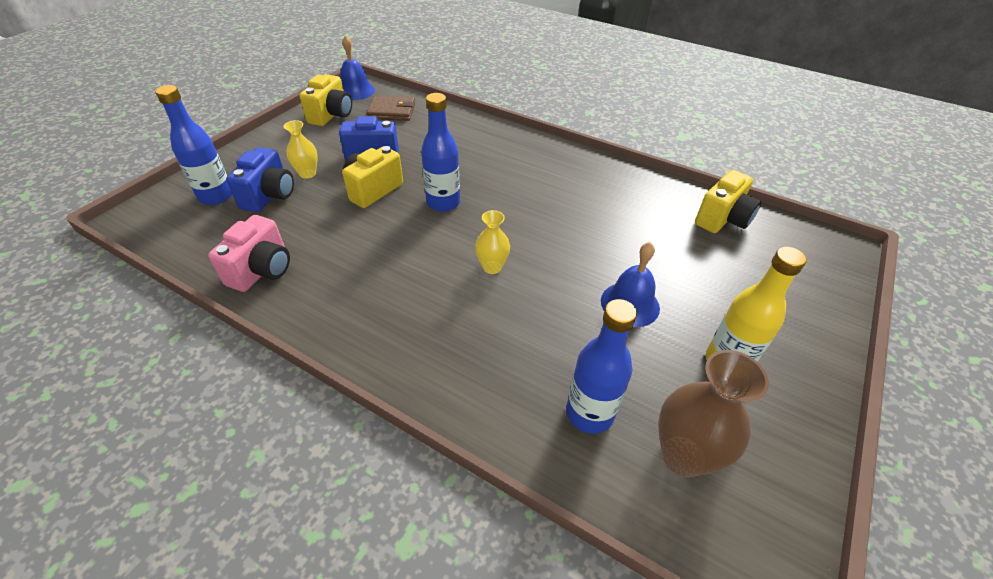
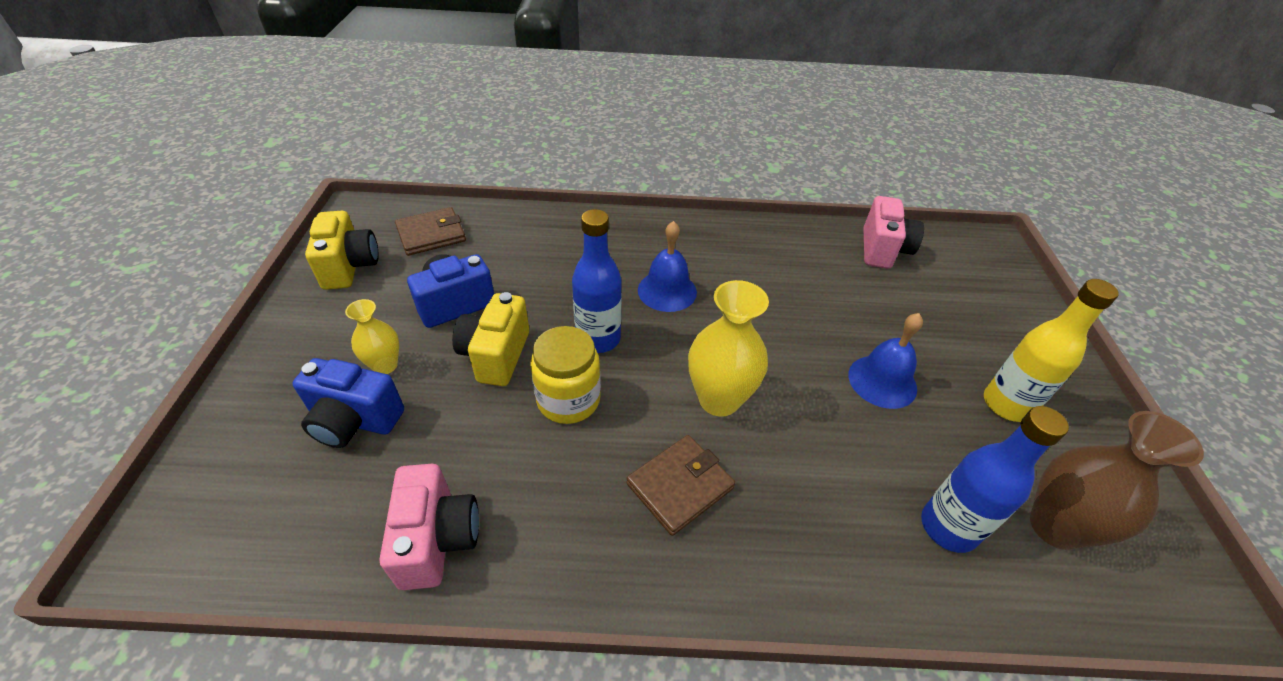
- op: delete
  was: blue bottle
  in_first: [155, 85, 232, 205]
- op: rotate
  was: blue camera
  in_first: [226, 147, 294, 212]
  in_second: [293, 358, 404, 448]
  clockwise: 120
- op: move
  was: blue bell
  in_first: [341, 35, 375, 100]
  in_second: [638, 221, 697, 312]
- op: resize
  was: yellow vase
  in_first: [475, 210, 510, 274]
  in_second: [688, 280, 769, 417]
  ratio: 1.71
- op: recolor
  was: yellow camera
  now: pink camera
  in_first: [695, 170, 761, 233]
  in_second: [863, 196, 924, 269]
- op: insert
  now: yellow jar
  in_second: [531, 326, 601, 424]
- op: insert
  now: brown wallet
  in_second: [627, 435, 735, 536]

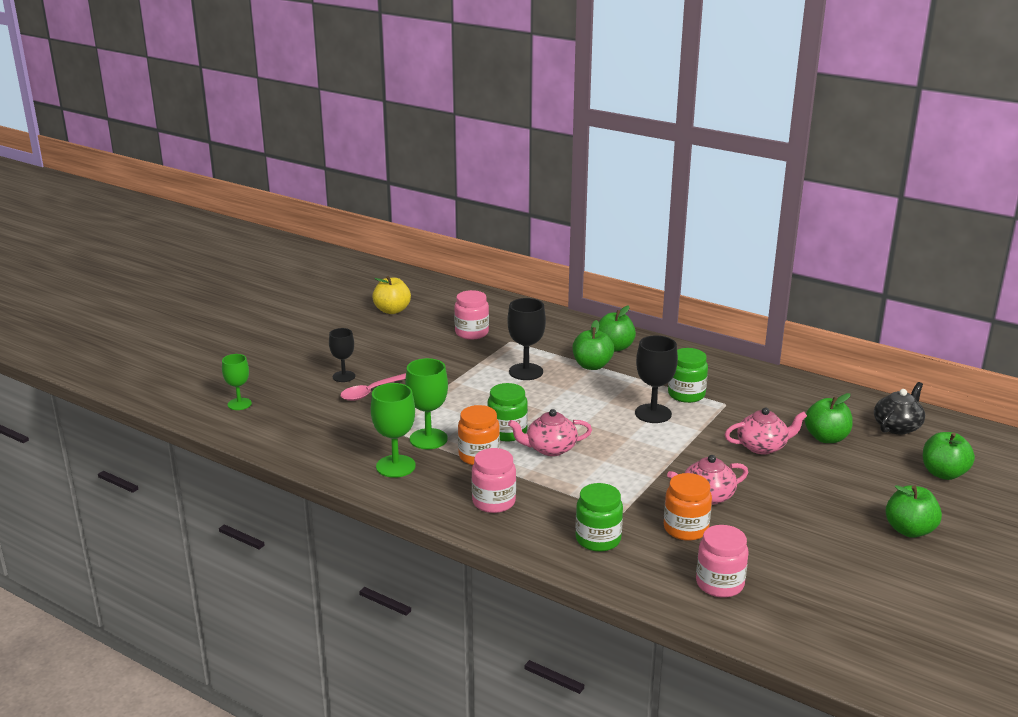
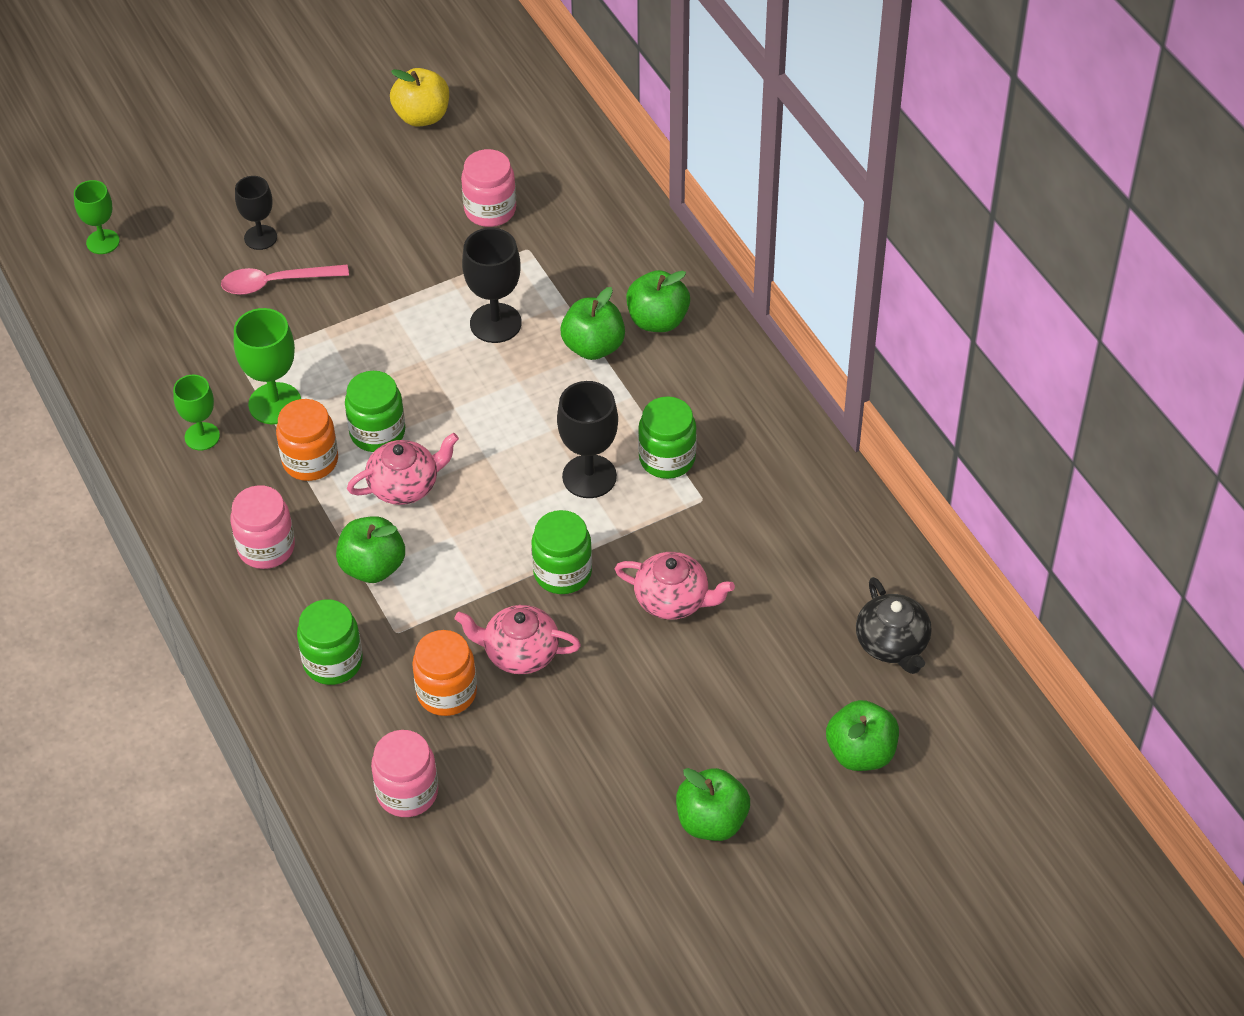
- op: resize
  was: green goblet
  in_first: [371, 383, 416, 478]
  in_second: [173, 375, 220, 450]
  ratio: 0.66
- op: rotate
  was: pink teapot
  in_first: [508, 409, 592, 456]
  in_second: [347, 433, 459, 505]
  clockwise: 135
- op: move
  was: green apple
  in_first: [805, 393, 853, 443]
  in_second: [336, 516, 405, 583]
- op: rotate
  was: black teapot
  in_first: [874, 382, 925, 435]
  in_second: [856, 577, 932, 674]
  clockwise: 90
- op: insert
  now: green jar
  in_second: [531, 510, 592, 594]

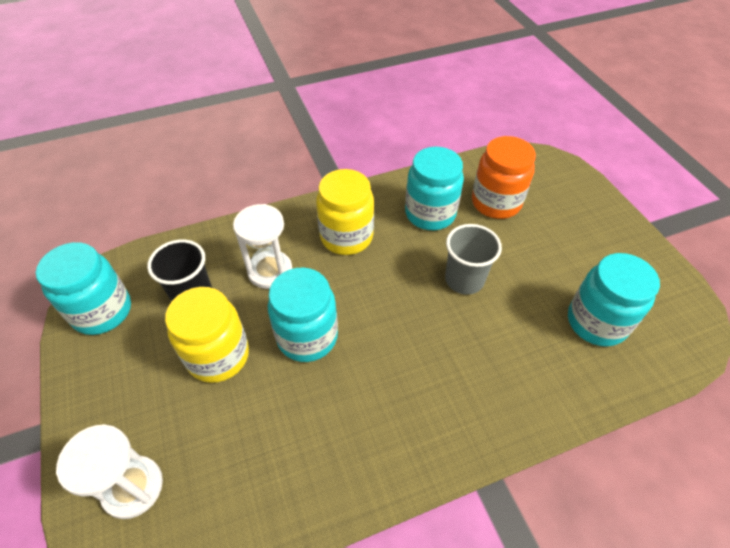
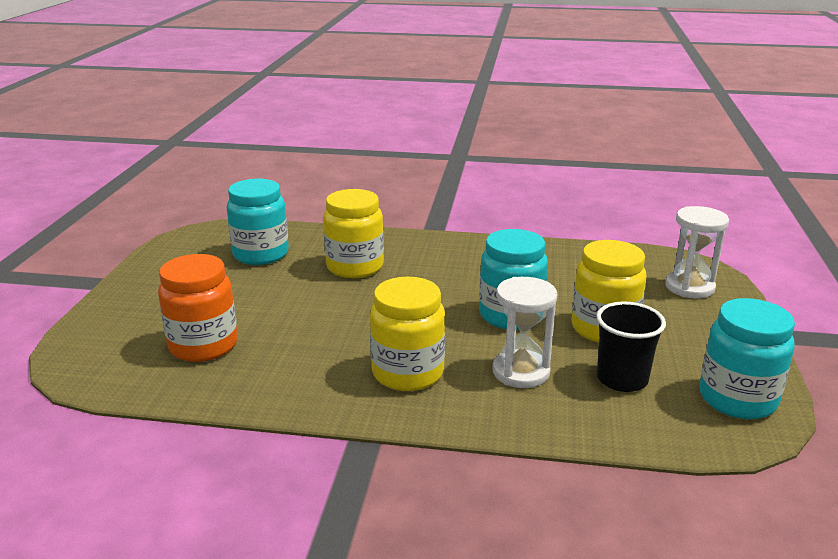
- op: delete
  was: turquoise jar
  in_first: [405, 147, 464, 230]
- op: delete
  was: grey cup
  in_first: [445, 224, 502, 295]
- op: insert
  now: yellow jar
  in_second: [323, 189, 384, 278]

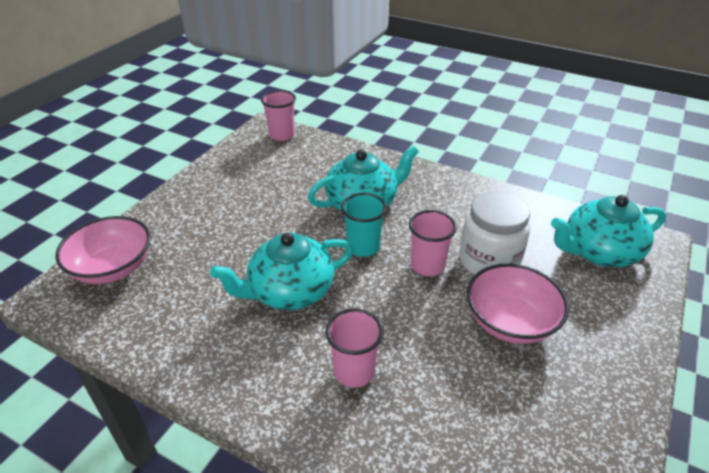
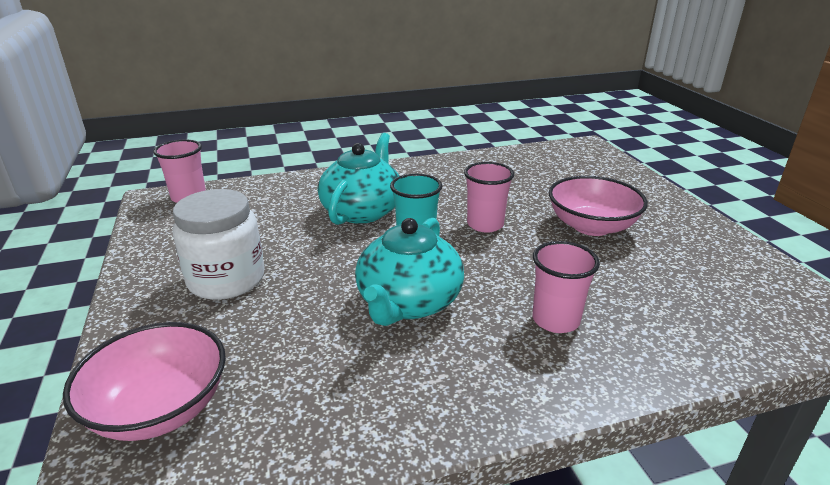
- op: move
  was: white jar
  in_first: [459, 191, 531, 275]
  in_second: [172, 189, 264, 300]
- op: delete
  was: turquoise teapot
  in_first: [551, 195, 666, 267]

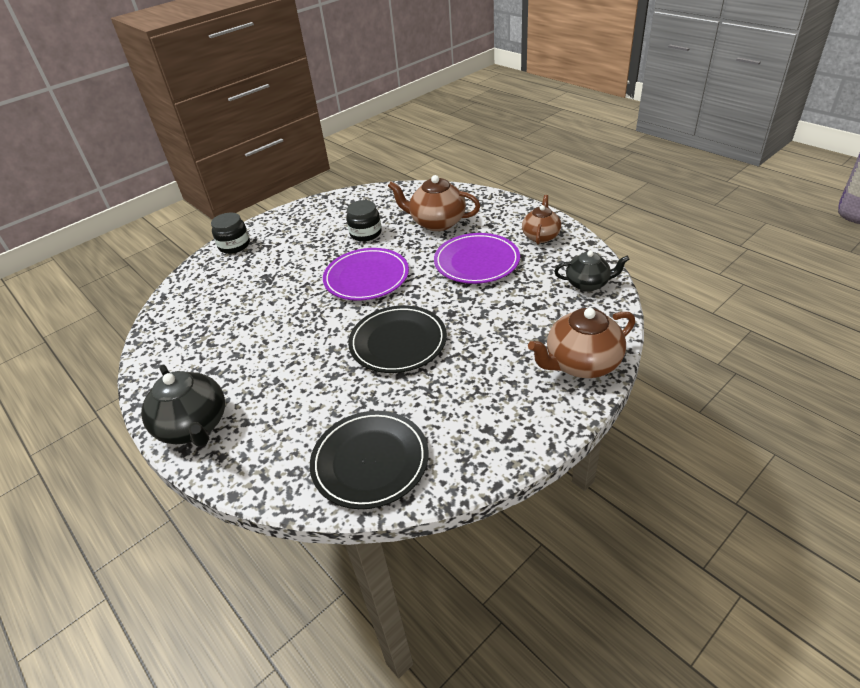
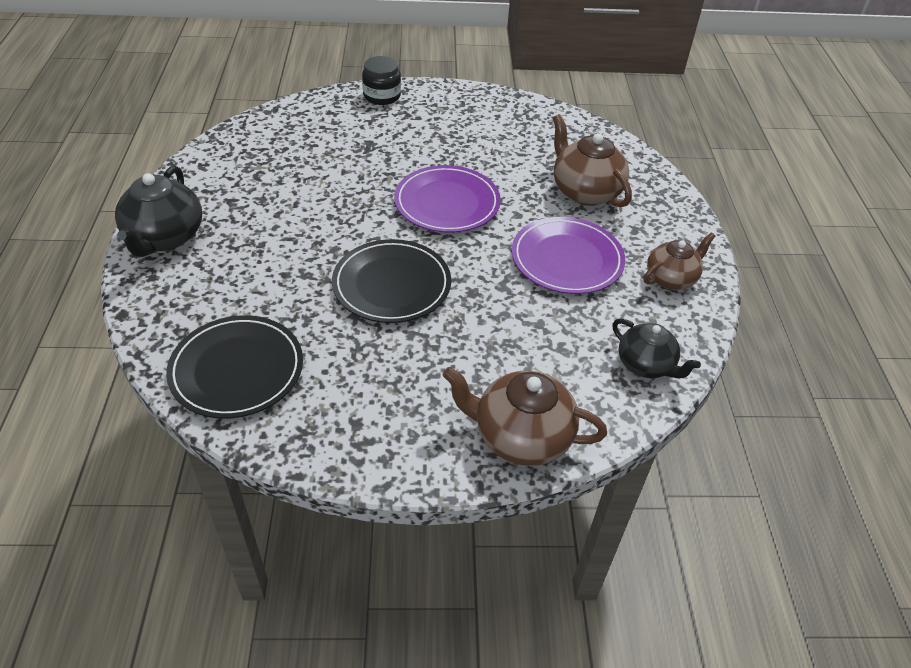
- op: delete
  was: black jar
  in_first: [346, 200, 382, 242]

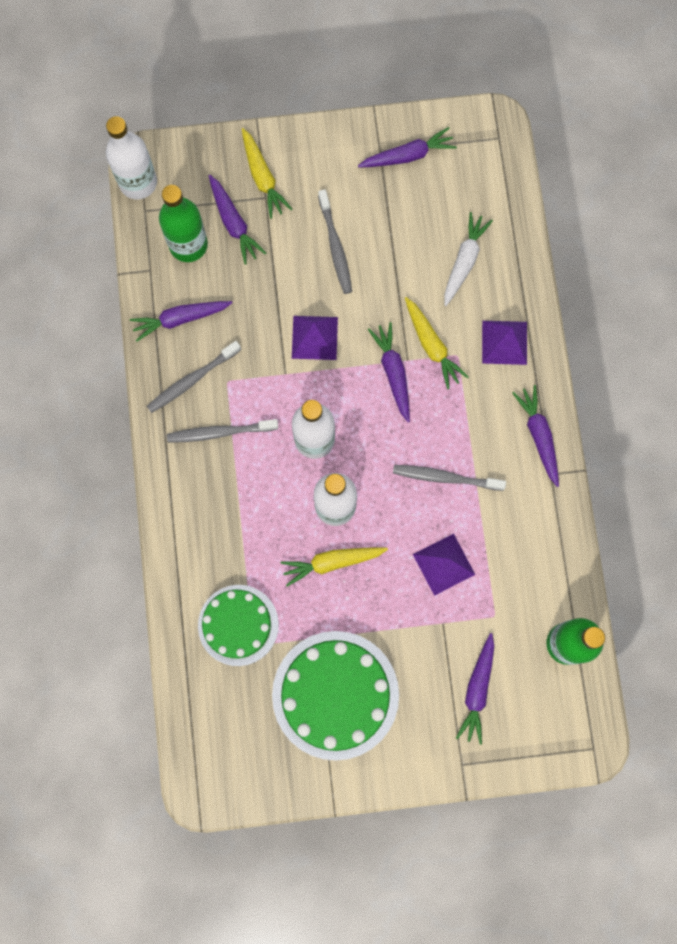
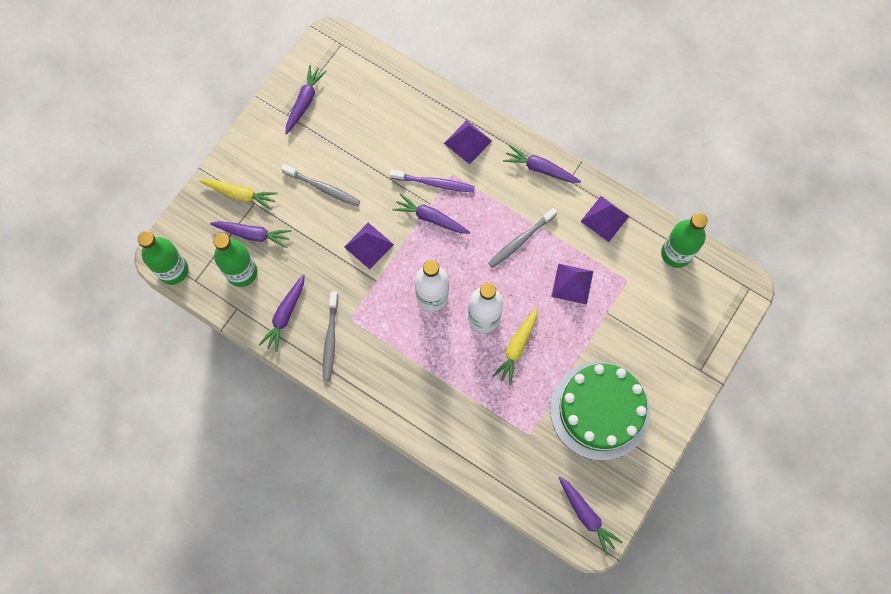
- op: recolor
  was: white bottle
  now: green bottle
  in_first: [106, 116, 157, 200]
  in_second: [138, 231, 189, 285]
- op: delete
  was: grey toothbrush
  in_first: [167, 419, 278, 443]
- op: delete
  was: green cake
  in_first: [198, 585, 279, 666]
- op: replace
  was: yellow carrot
  now: purple toothbrush
  in_first: [405, 297, 469, 389]
  in_second: [390, 169, 475, 193]
- op: delete
  was: white carrot
  in_first: [444, 212, 493, 306]
- op: move
  was: purple carrot
  in_first: [456, 633, 494, 745]
  in_second: [558, 477, 623, 555]
- op: insert
  now: purple pyramid
  in_second: [580, 196, 629, 242]

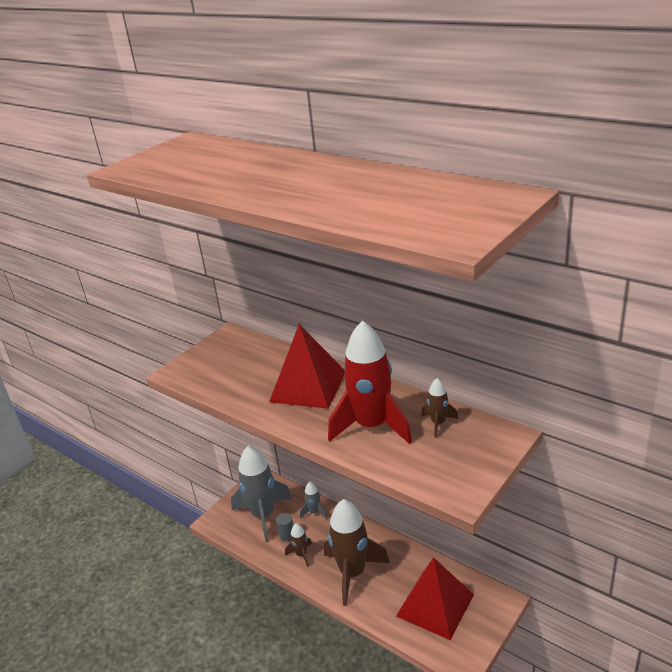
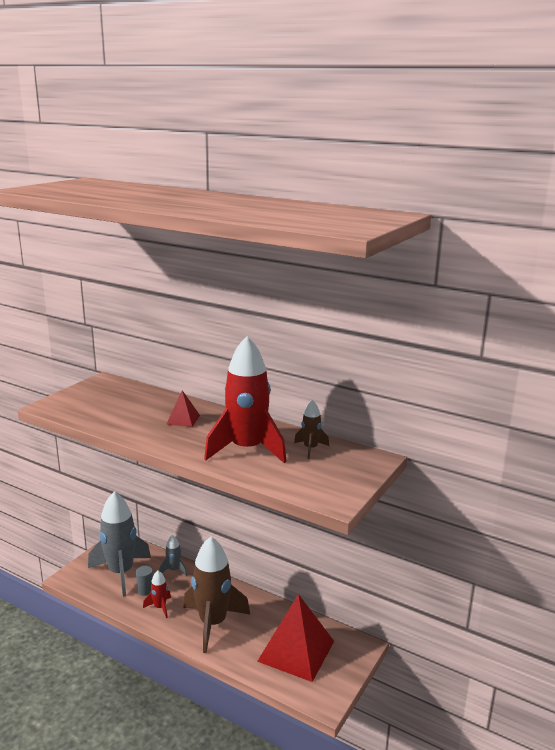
- op: resize
  was: red pyramid
  in_first: [269, 324, 345, 409]
  in_second: [166, 390, 200, 427]
  ratio: 0.45
- op: recolor
  was: brown rocket
  now: red rocket
  in_first: [285, 524, 312, 567]
  in_second: [143, 571, 171, 618]

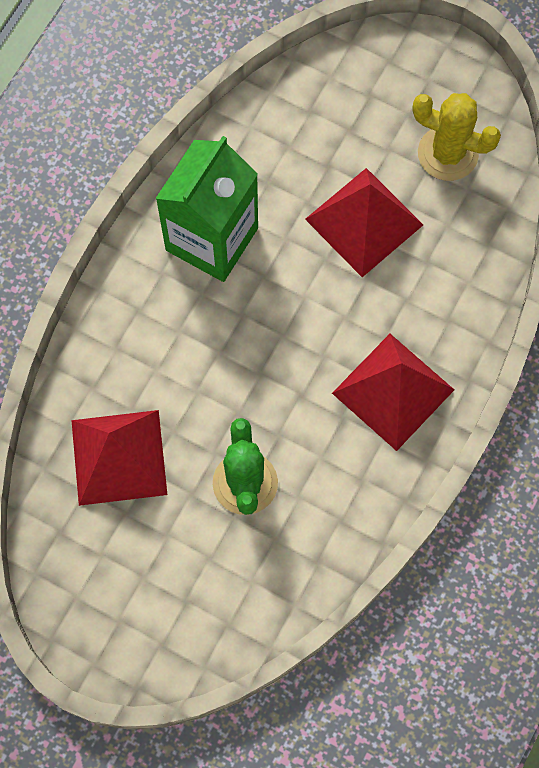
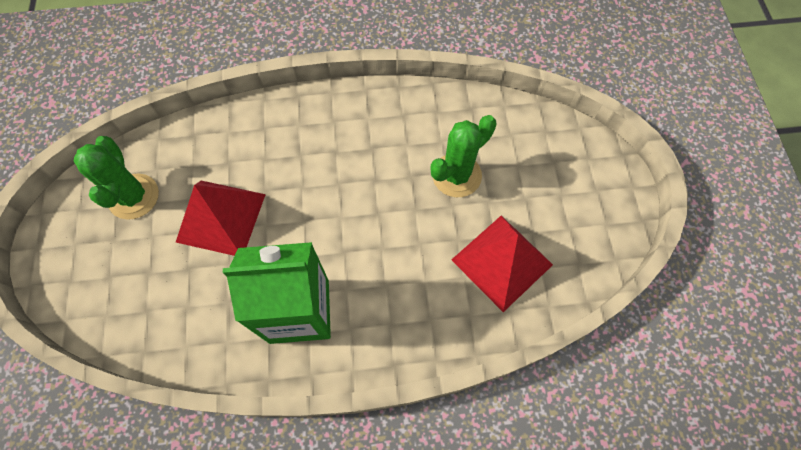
- op: delete
  was: red pyramid
  in_first: [332, 334, 454, 451]
- op: recolor
  was: yellow cactus
  now: green cactus
  in_first: [413, 93, 501, 181]
  in_second: [74, 136, 159, 220]

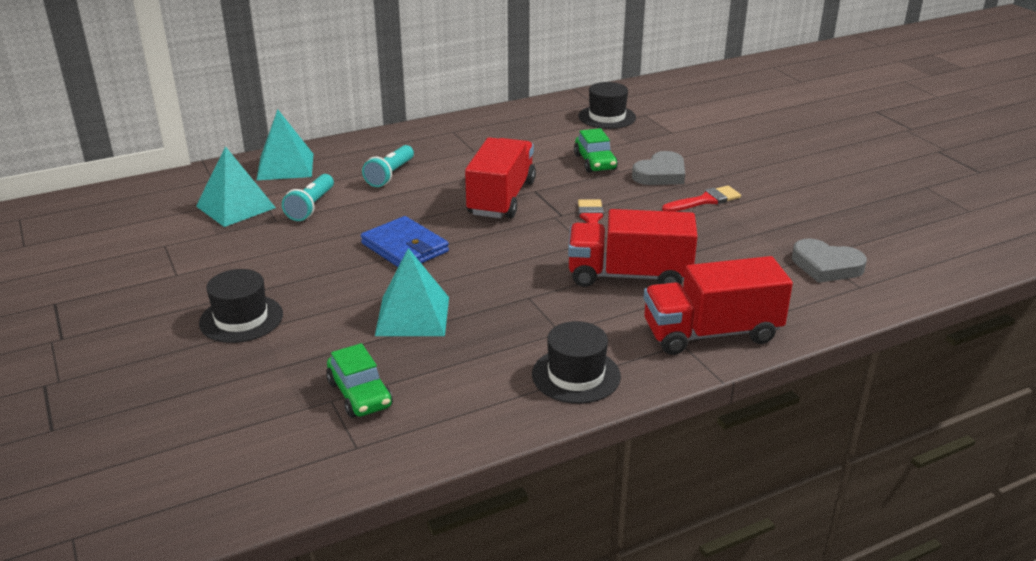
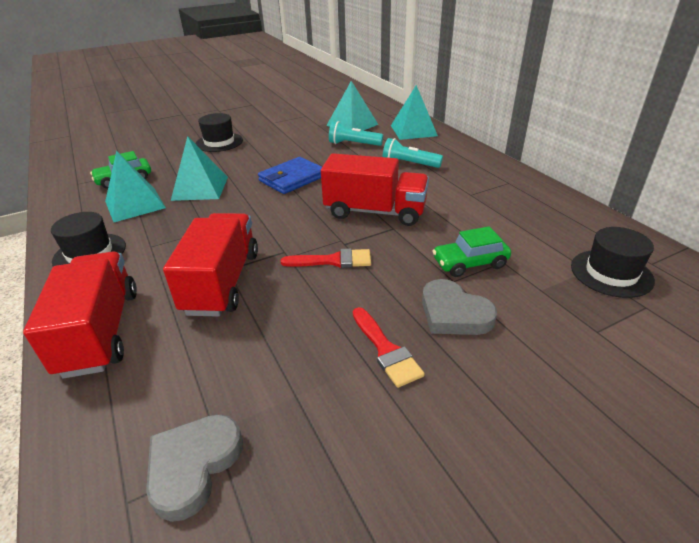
- op: insert
  now: turquoise pyramid
  in_second: [105, 151, 166, 222]

